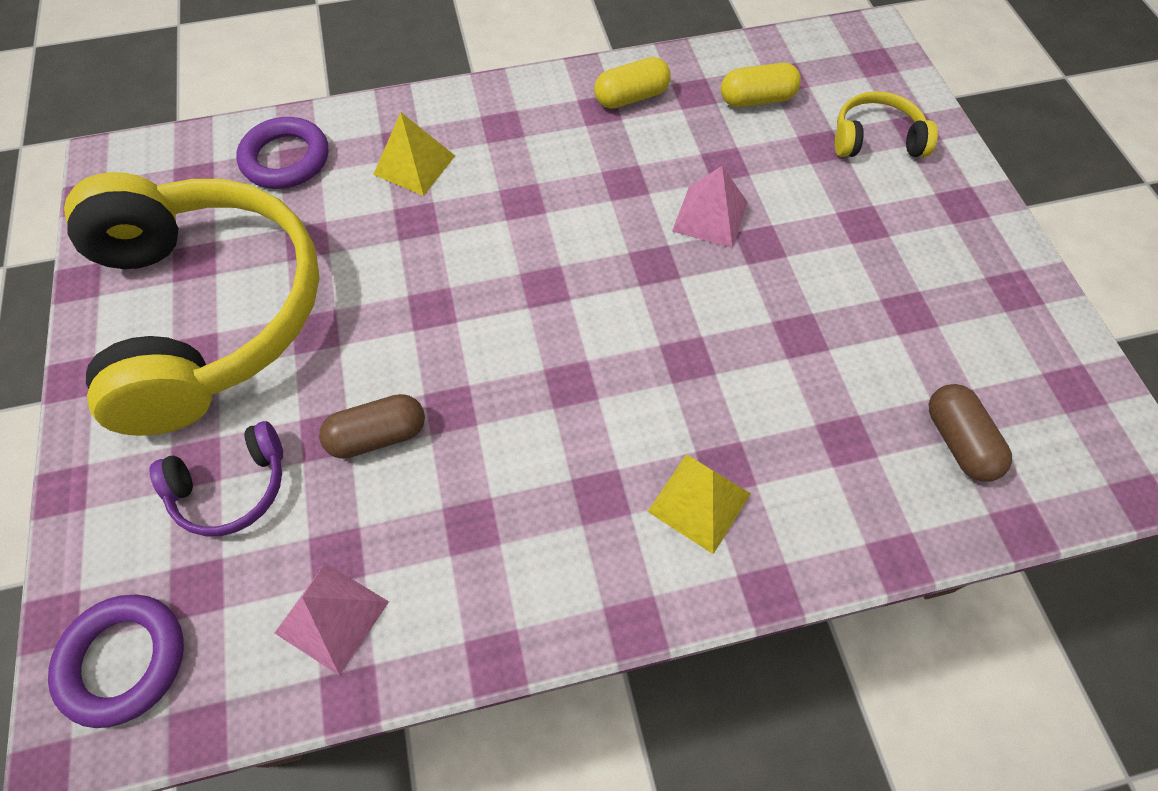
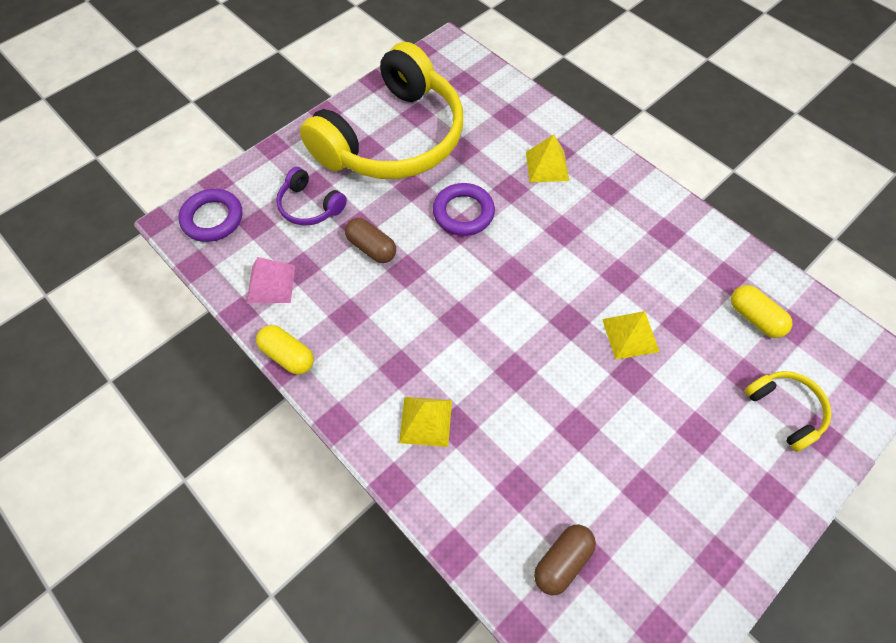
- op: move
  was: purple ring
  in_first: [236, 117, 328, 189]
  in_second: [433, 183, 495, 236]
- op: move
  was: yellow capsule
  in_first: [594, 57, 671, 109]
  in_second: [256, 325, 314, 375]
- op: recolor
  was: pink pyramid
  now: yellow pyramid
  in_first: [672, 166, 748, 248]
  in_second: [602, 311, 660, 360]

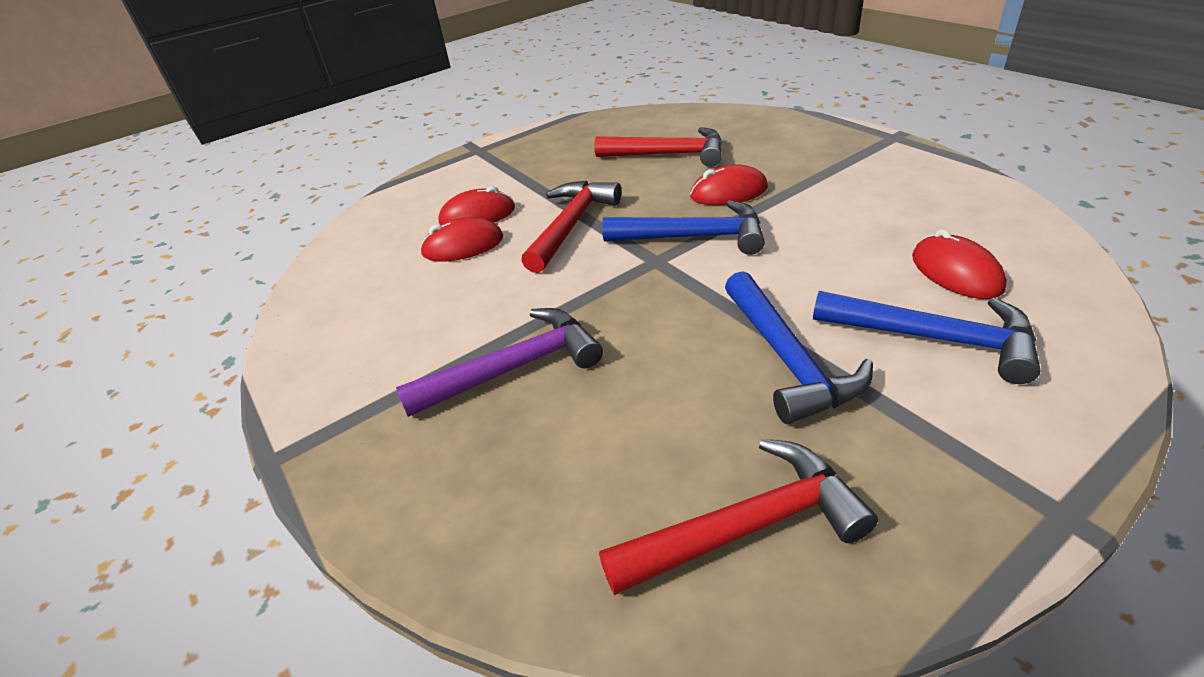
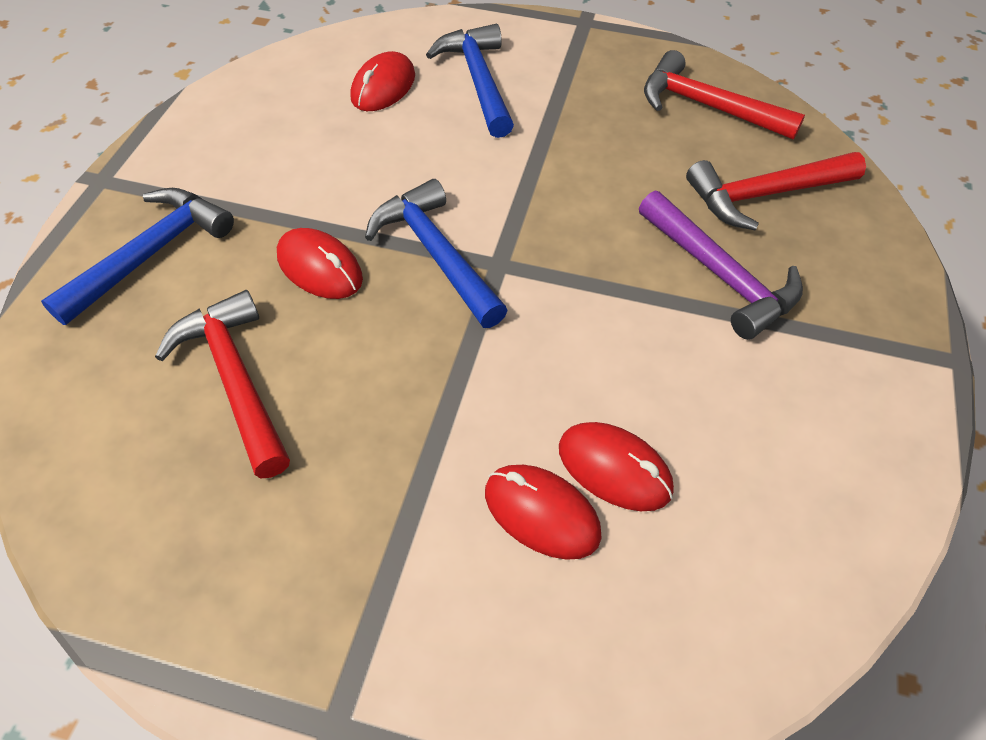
- op: rotate
  was: purple hammer
  in_first: [396, 308, 603, 417]
  in_second: [639, 191, 803, 340]
  clockwise: -150
- op: move
  was: red hammer
  in_first: [521, 180, 621, 273]
  in_second: [686, 152, 866, 231]
- op: move
  was: blue hammer
  in_first: [725, 271, 873, 424]
  in_second: [41, 188, 234, 325]

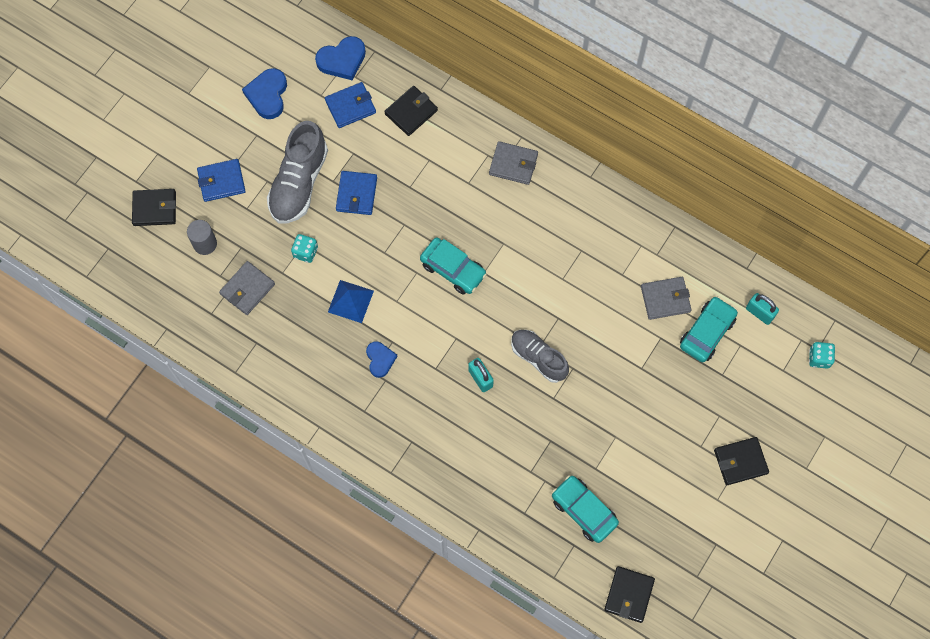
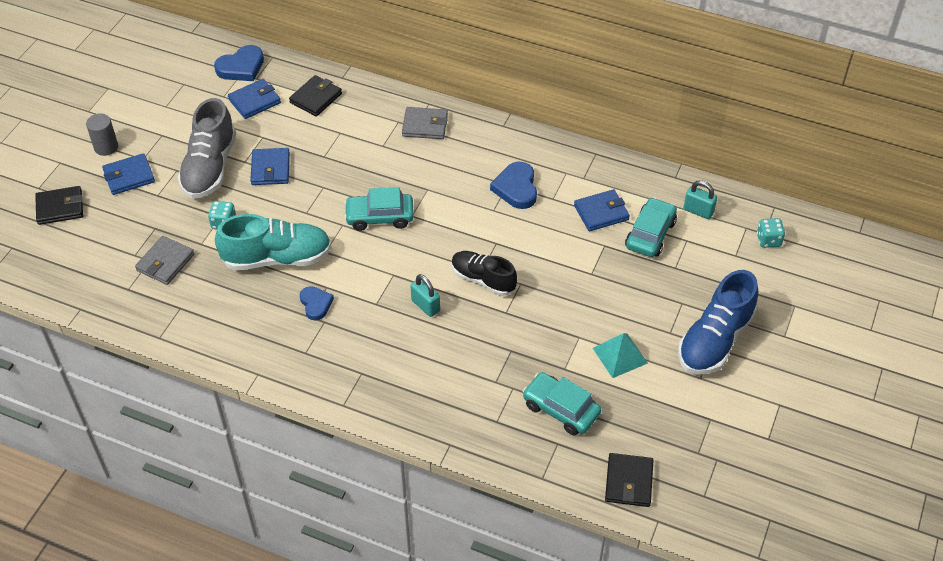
- op: move
  was: grey cylinder
  in_first: [187, 220, 217, 255]
  in_second: [86, 113, 118, 156]
- op: move
  was: blue heart
  in_first: [242, 68, 287, 119]
  in_second: [490, 162, 537, 209]
- op: replace
  was: blue pyramid
  now: turquoise shoe
  in_first: [328, 280, 374, 323]
  in_second: [215, 214, 332, 270]
- op: rotate
  was: turquoise car
  in_first: [420, 237, 487, 294]
  in_second: [344, 187, 414, 231]
  clockwise: 150
- op: recolor
  was: grey shoe
  now: black shoe
  in_first: [511, 330, 569, 383]
  in_second: [451, 251, 517, 296]
- op: recolor
  was: grey wallet
  now: blue wallet
  in_first: [641, 277, 691, 320]
  in_second: [574, 189, 630, 231]
- op: replace
  was: black wallet
  now: blue shoe
  in_first: [714, 437, 769, 485]
  in_second: [678, 270, 758, 374]
- op: insert
  now: turquoise pyramid
  in_second: [593, 333, 648, 378]

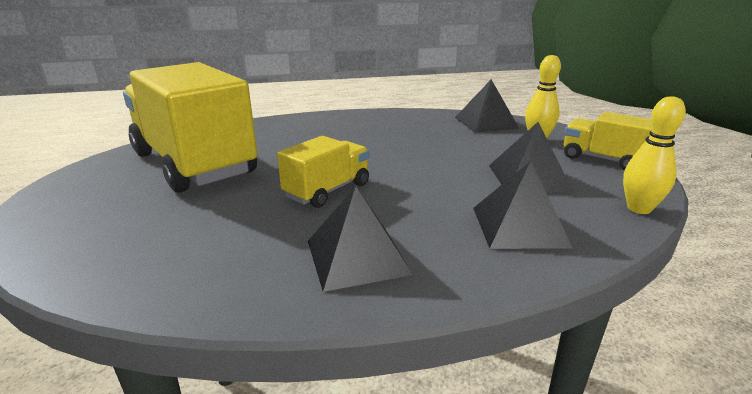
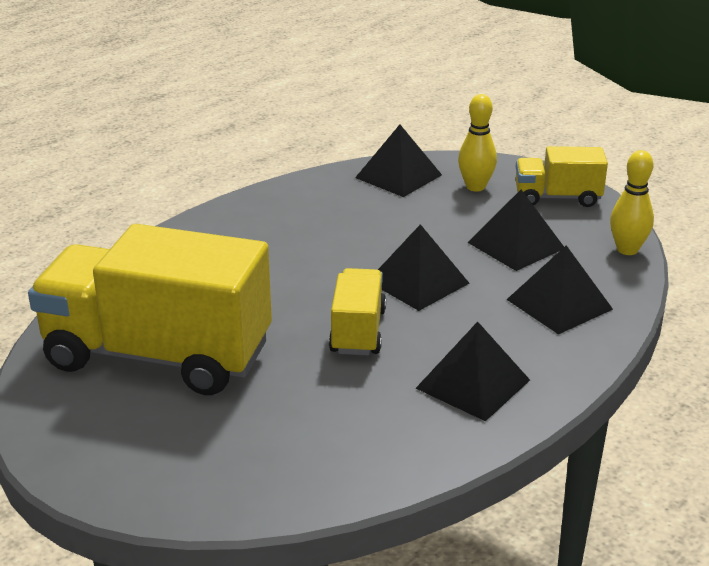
- op: insert
  now: black pyramid
  in_second: [378, 224, 469, 311]

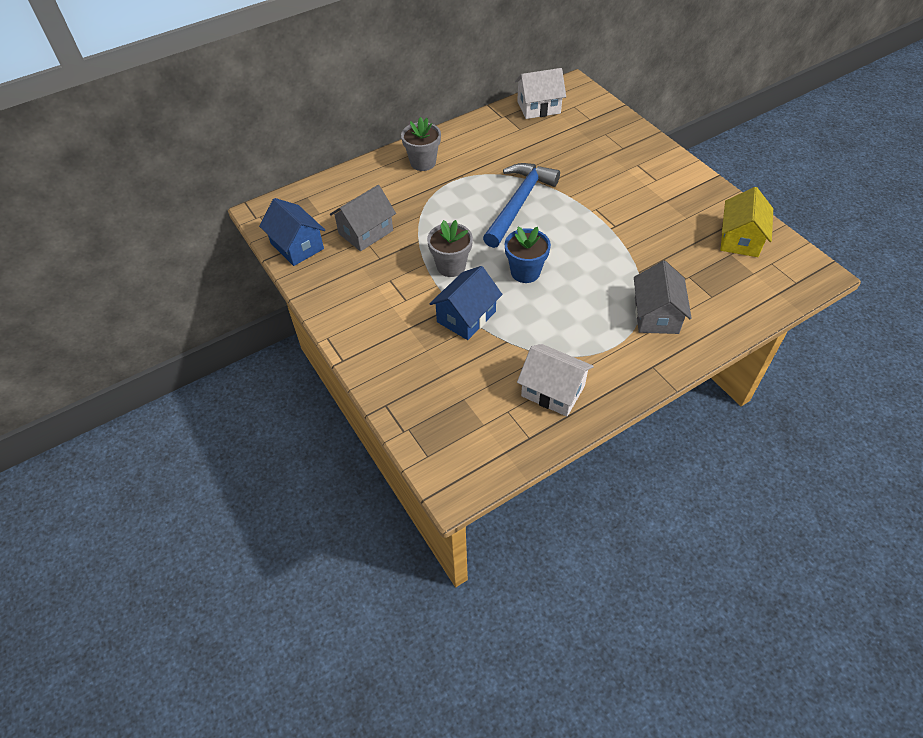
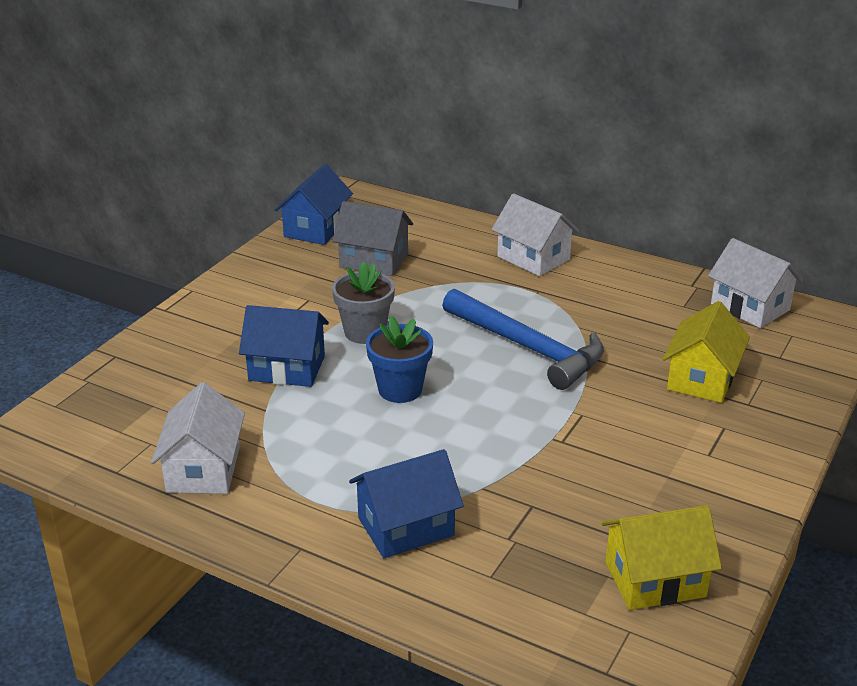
- op: replace
  was: grey flower pot
  now: white house
  in_first: [401, 117, 441, 171]
  in_second: [491, 193, 579, 276]
- op: rotate
  was: blue hammer
  in_first: [483, 163, 560, 248]
  in_second: [442, 289, 604, 390]
  clockwise: 45
- op: recolor
  was: grey house
  now: blue house
  in_first: [634, 261, 692, 334]
  in_second: [349, 449, 464, 558]
- op: insert
  now: yellow house
  in_second: [663, 301, 750, 403]

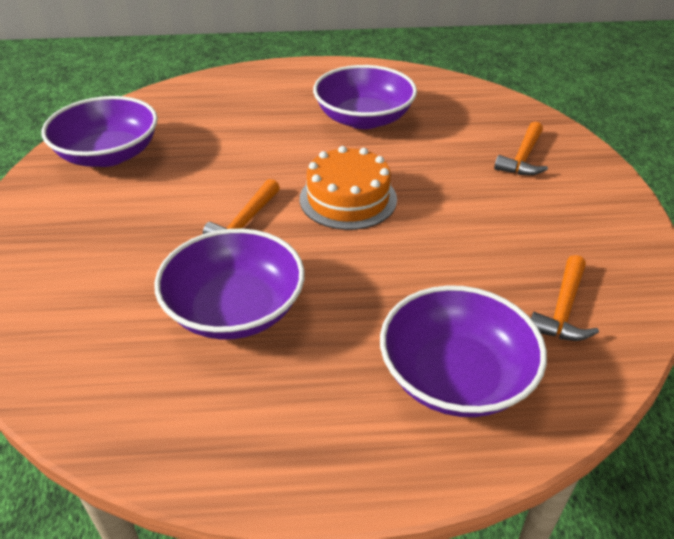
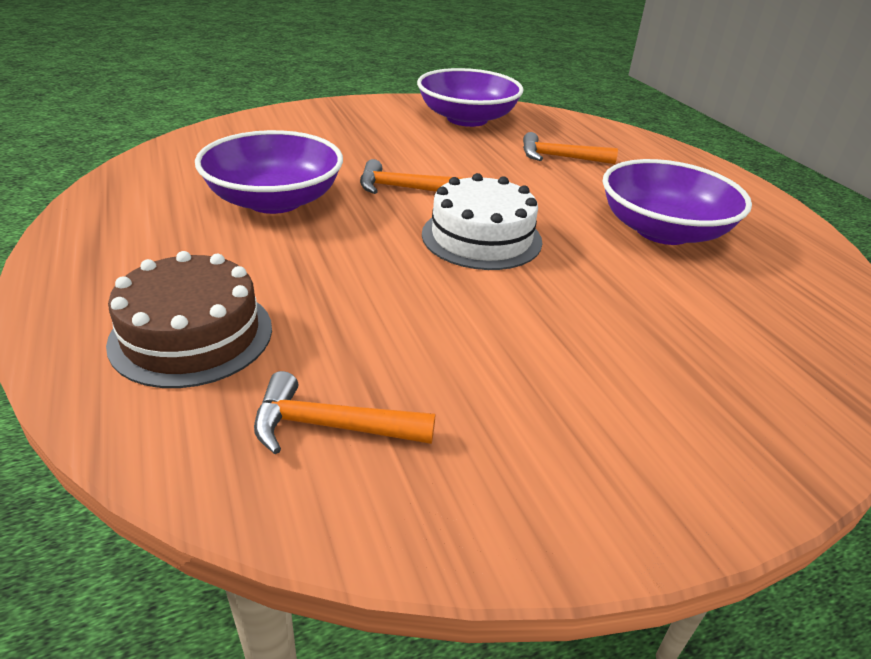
- op: recolor
  was: orange cake
  now: white cake
  in_first: [300, 146, 397, 230]
  in_second: [422, 173, 542, 270]
- op: replace
  was: purple bowl
  now: brown cake
  in_first: [380, 285, 547, 417]
  in_second: [106, 251, 272, 388]
- op: move
  was: orange hammer
  in_first: [494, 122, 548, 175]
  in_second: [523, 132, 618, 164]

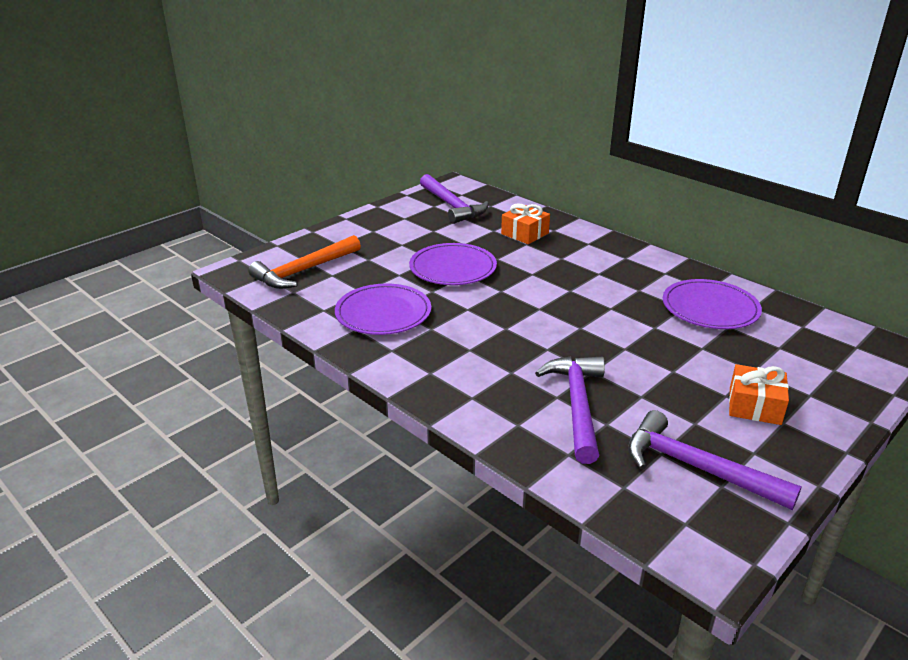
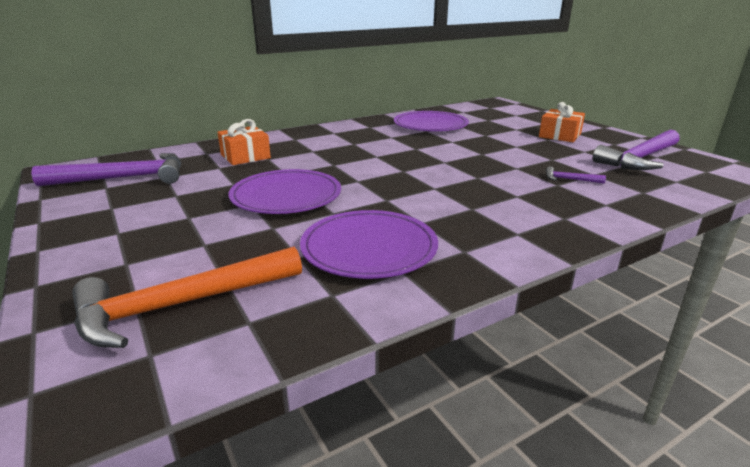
- op: rotate
  was: orange hammer
  in_first: [248, 235, 361, 289]
  in_second: [72, 247, 302, 348]
  clockwise: 90
- op: resize
  was: purple hammer
  in_first: [535, 357, 605, 464]
  in_second: [546, 166, 606, 184]
  ratio: 0.42

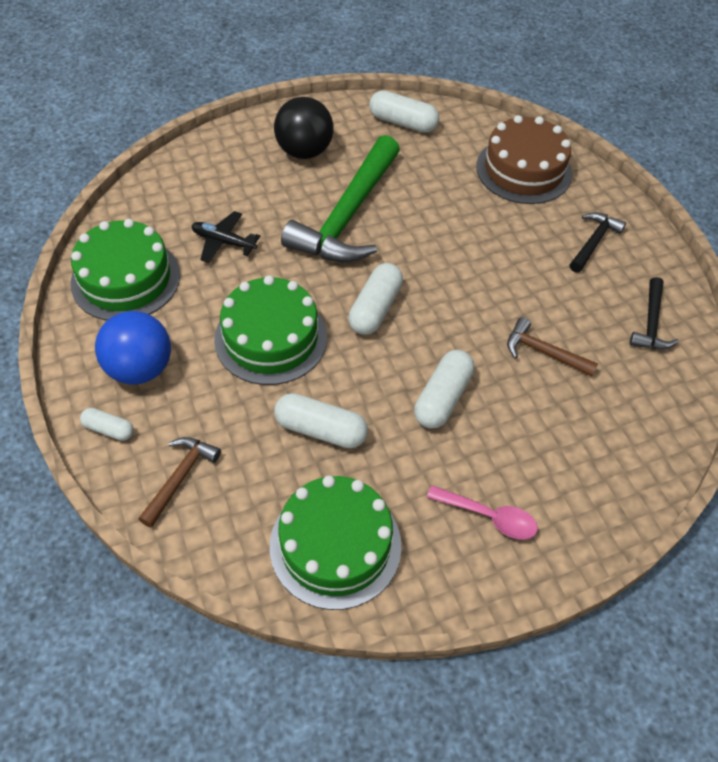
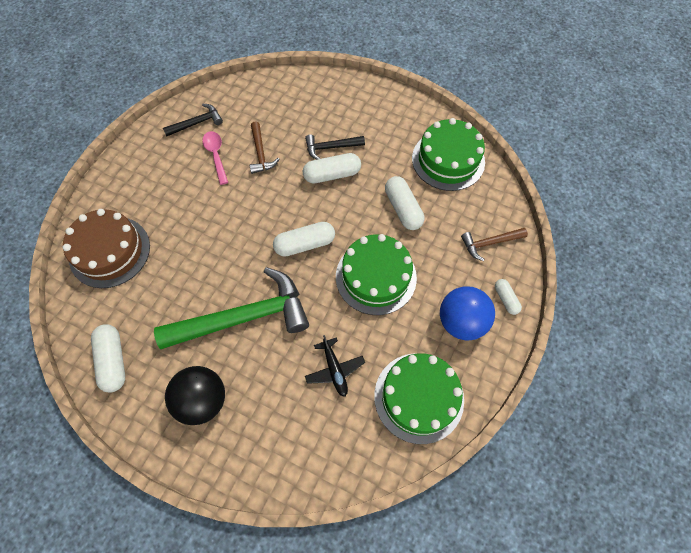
- op: move
  was: pink spoon
  in_first: [427, 485, 538, 540]
  in_second: [202, 131, 228, 185]
- op: move
  was: black hammer
  in_first: [570, 212, 626, 273]
  in_second: [305, 134, 365, 160]

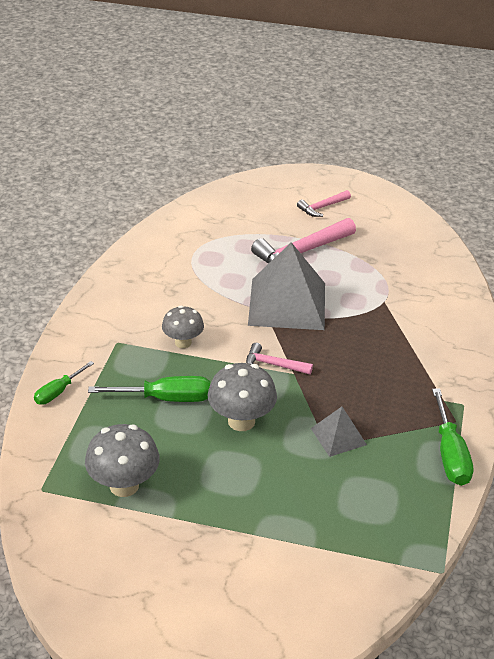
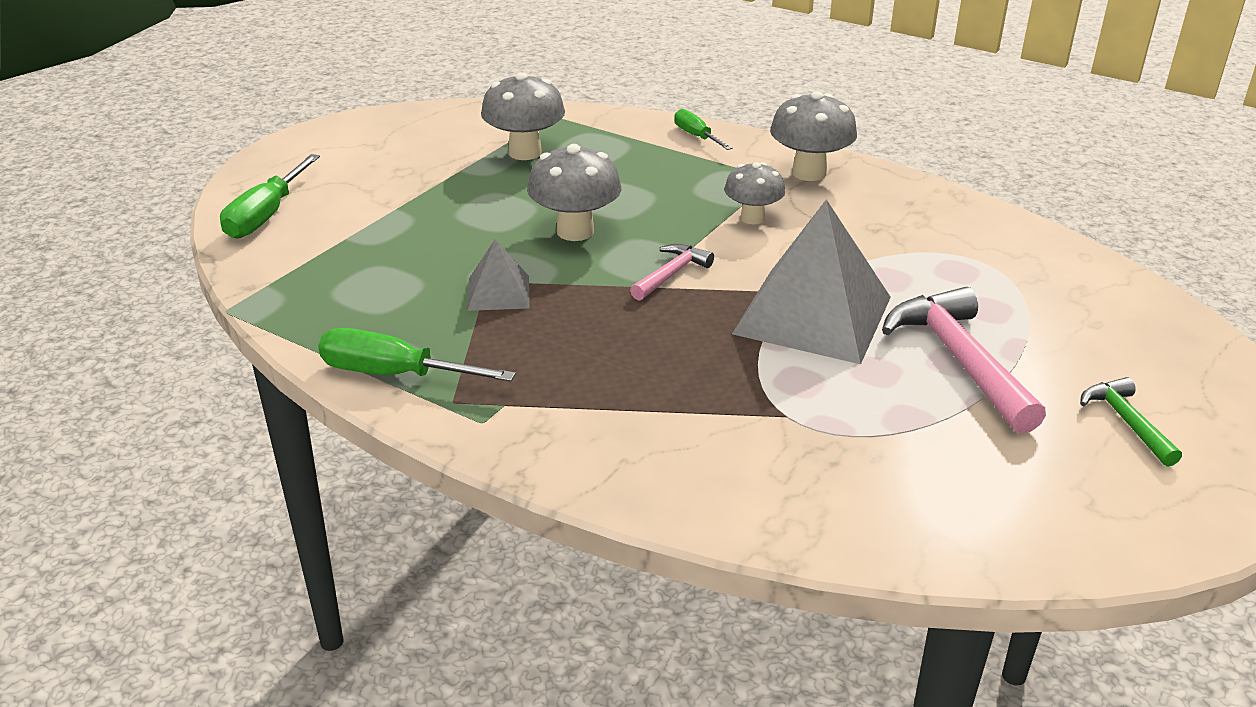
- op: move
  was: green screwdriver
  in_first: [88, 376, 211, 402]
  in_second: [220, 154, 320, 239]
- op: recolor
  was: pink hammer
  now: green hammer
  in_first: [297, 190, 351, 217]
  in_second: [1080, 377, 1182, 467]
- op: insert
  now: grey mushroom
  in_second: [770, 91, 857, 181]

